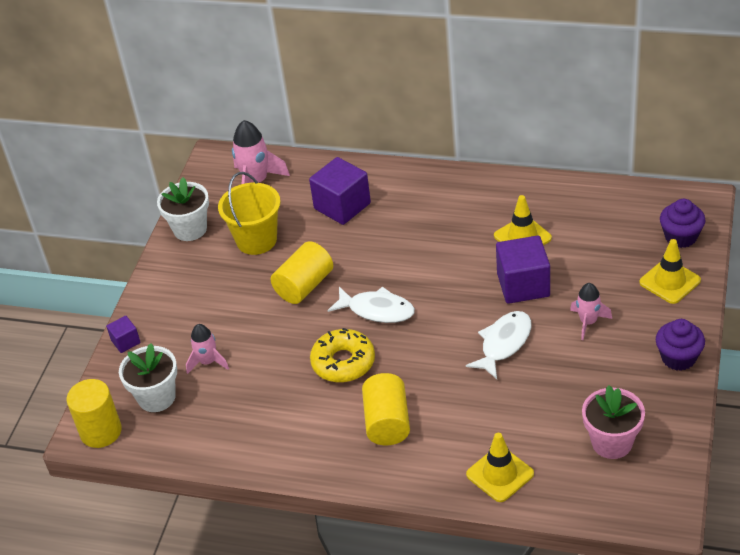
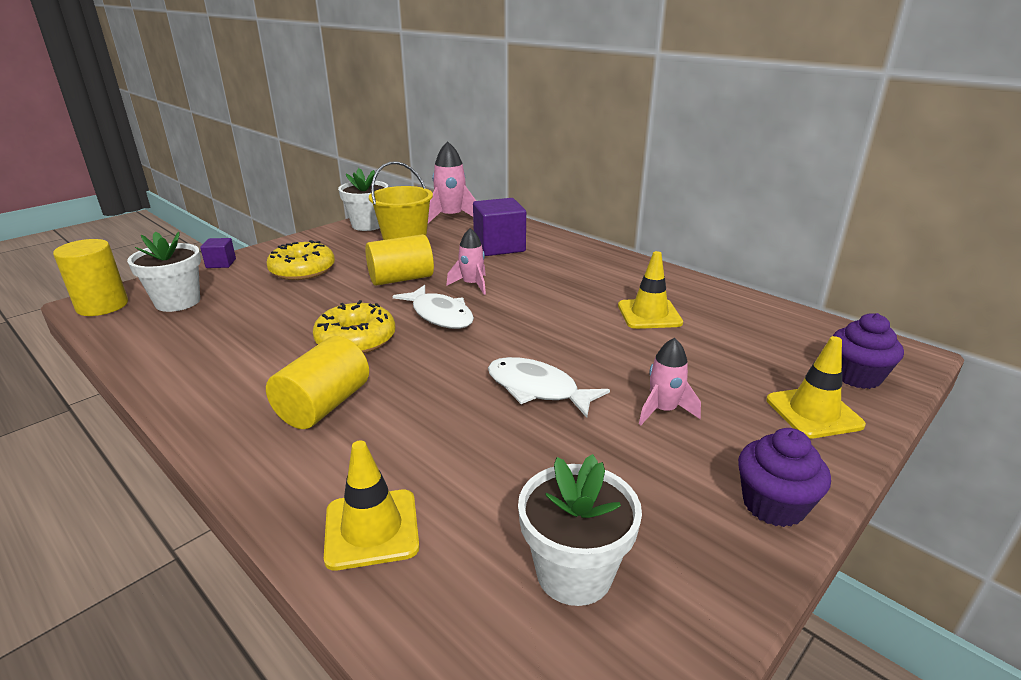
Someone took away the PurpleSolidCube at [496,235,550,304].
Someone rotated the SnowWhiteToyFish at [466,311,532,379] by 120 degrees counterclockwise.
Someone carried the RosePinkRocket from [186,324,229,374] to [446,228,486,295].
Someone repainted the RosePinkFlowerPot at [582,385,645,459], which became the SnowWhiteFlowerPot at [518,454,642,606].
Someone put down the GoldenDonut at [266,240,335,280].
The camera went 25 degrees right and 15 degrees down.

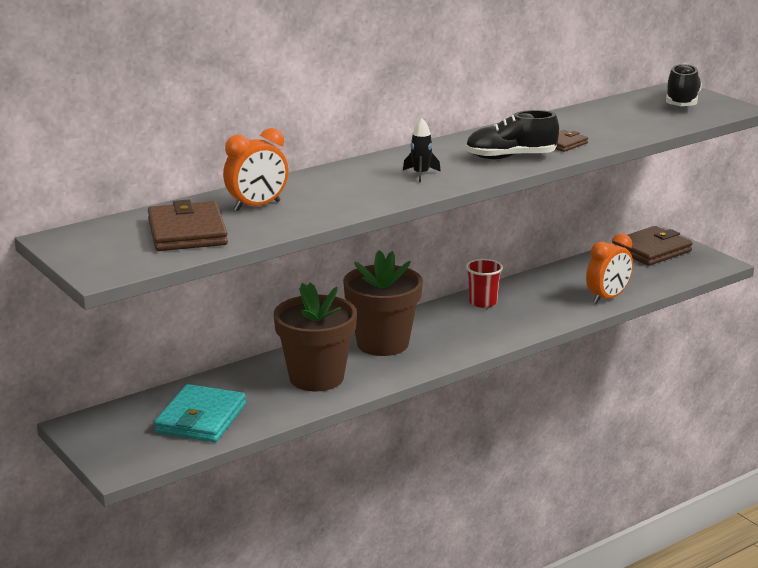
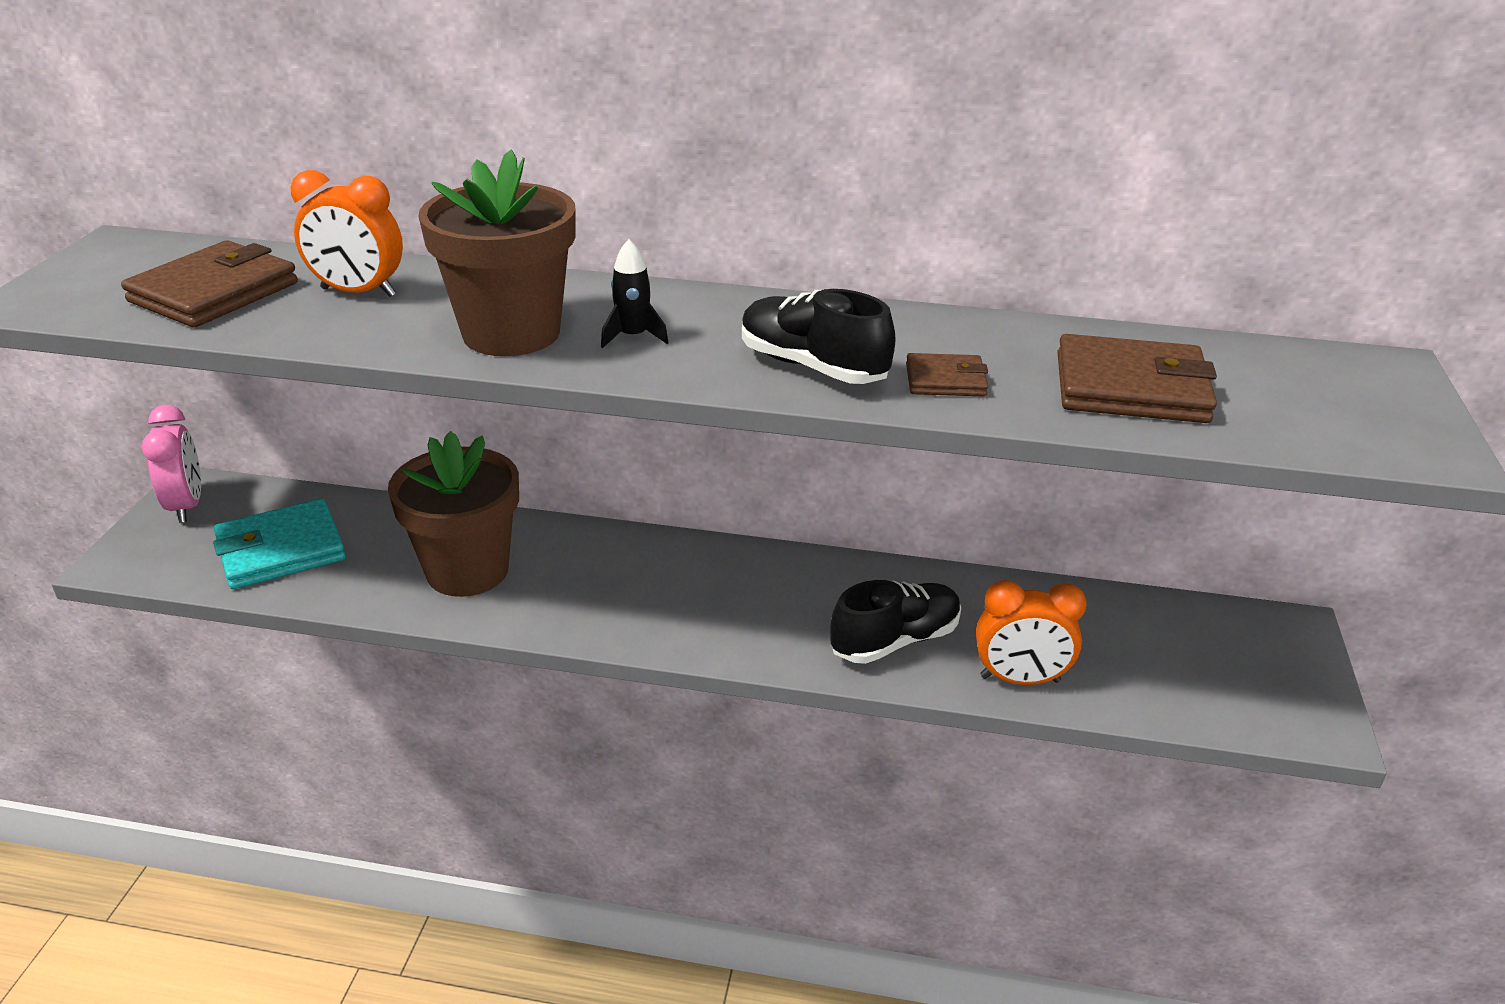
Someone carried the BlackLaceUpShoe from [666,63,702,106] to [830,580,961,664].
Someone carried the DarkBrownWallet from [612,226,693,266] to [1057,334,1217,423].
Someone carried the DarkBrownFlowerPot from [343,250,423,356] to [419,150,576,356].
Someone took away the CrimsonTumbler at [466,259,503,308].
Someone put down the RosePinkBedsideClock at [142,405,201,523].
The camera went 45 degrees right and 10 degrees up.

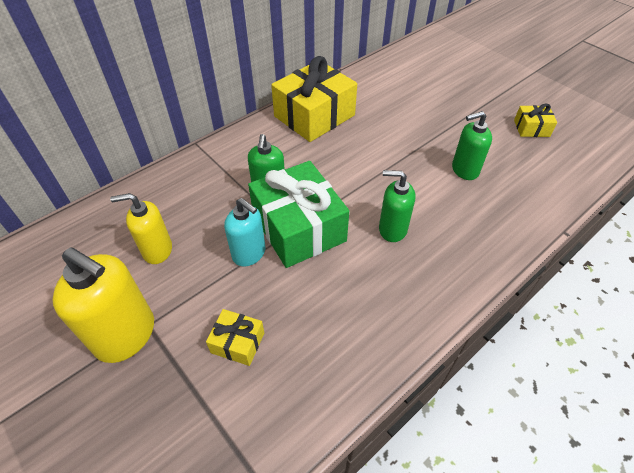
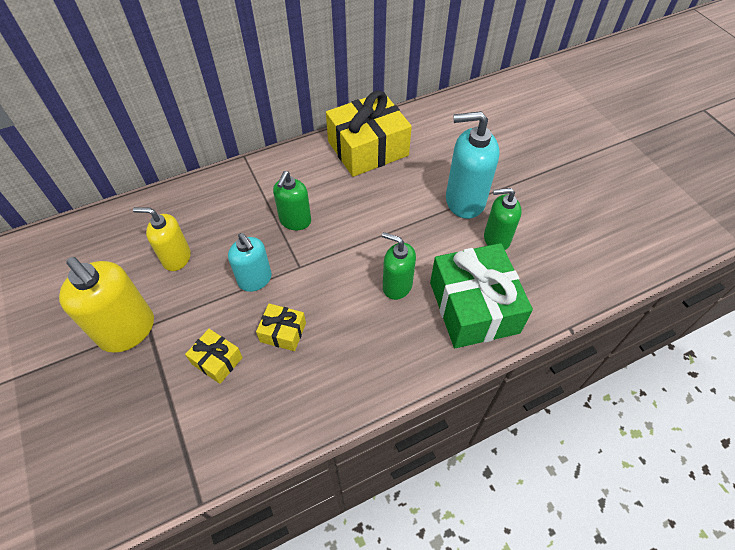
Someone carried the GoldenWrappedGift from [514,104,557,137] to [256,304,306,351].
Someone carried the EmeraldWrappedGift from [248,161,349,268] to [430,243,533,348].
Someone put down the TurquoisePumpBottle at [446,111,499,219].
The camera went 15 degrees right and 5 degrees up.

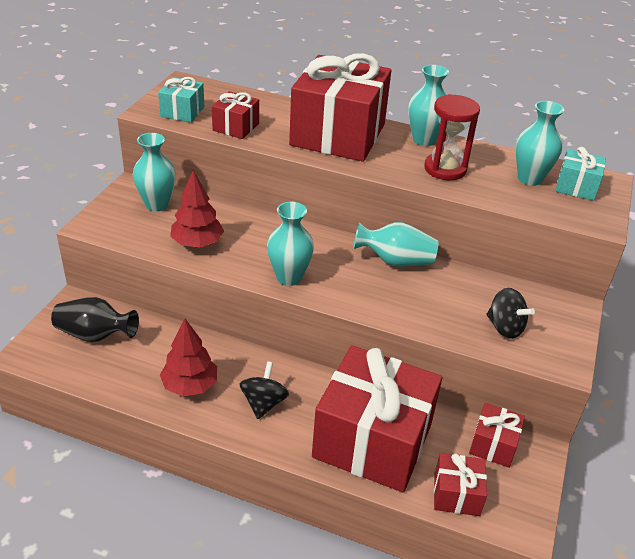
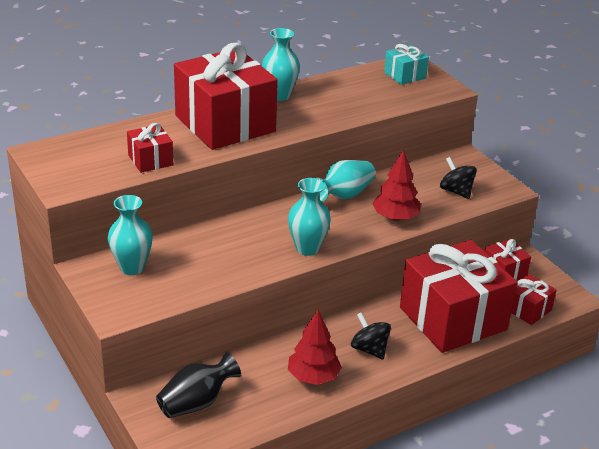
Someone took away the TurquoiseWrappedGift at [158,77,204,123].
Someone took away the CrimsonSandglass at [424,94,480,180].
Someone took away the TurquoiseVase at [516,101,564,186].
Someone carried the CrimsonFirTree from [170,170,224,247] to [372,150,421,221].
Someone rotated the BlackWhirligig at [486,288,535,339] by 120 degrees counterclockwise.
The camera went 50 degrees left and 5 degrees down.

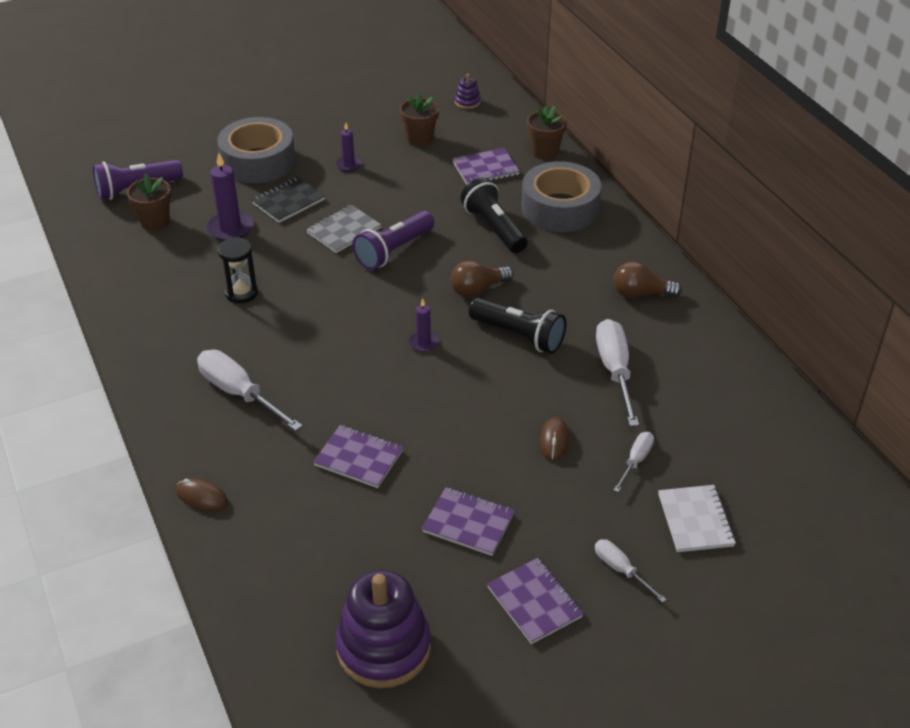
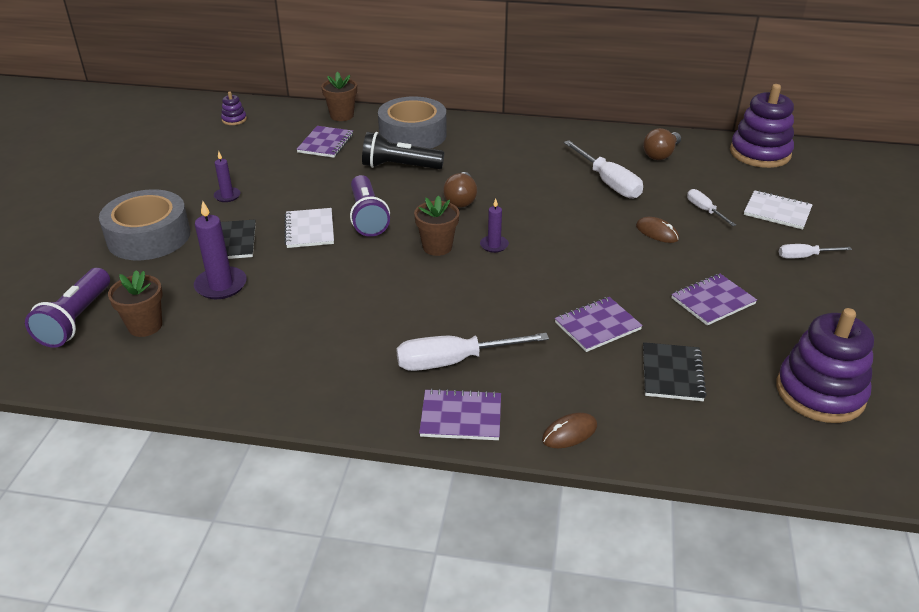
Someone carried the DarkBrownFlowerPot from [400,92,439,147] to [414,195,460,256].
Someone repainted the AshGreyExerciseBook at [306,205,381,253], which became the SnowWhiteExerciseBook at [284,208,334,248].
Someone took away the BlackSandglass at [218,237,258,303].
Someone carried the DarkBrownLightBulb from [613,261,682,299] to [643,128,681,160].
Someone took away the BlackPocketTorch at [469,298,566,354].
Someone rotated the SnowWhiteHandScrewdriver at [596,319,639,426] by 150 degrees counterclockwise.
Someone carried the PurpleExerciseBook from [487,558,584,644] to [419,389,501,440].
Someone put down the PurpleStackingToy at [730,84,794,168].
Someone put down the BlackExerciseBook at [643,342,707,401].
The camera went 55 degrees left and 5 degrees down.

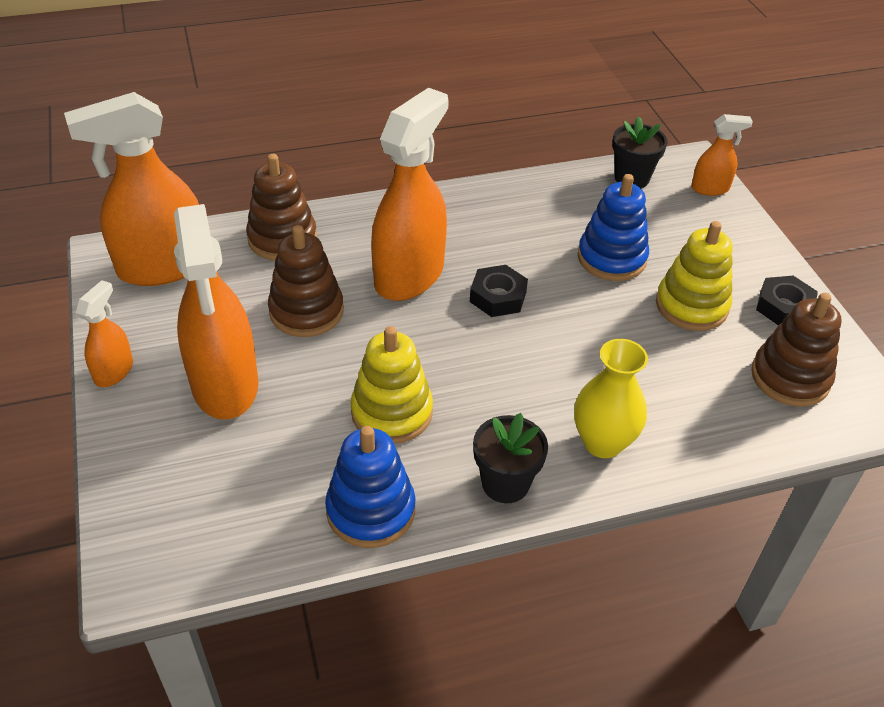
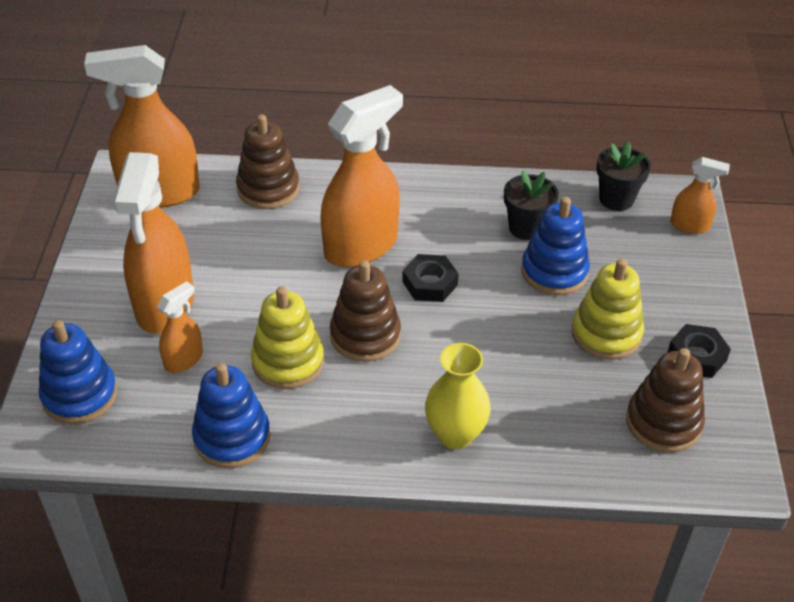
Someone carried the DarkBrownStackingToy from [268,225,344,337] to [330,260,401,362].
Someone carried the BrightOrangeSprayBottle from [76,280,133,387] to [157,281,203,373].
Someone carried the BlackFlowerPot from [473,413,548,503] to [504,170,559,240].
Someone put down the CobaltStackingToy at [39,320,117,424].
The camera went 20 degrees right and 0 degrees up.

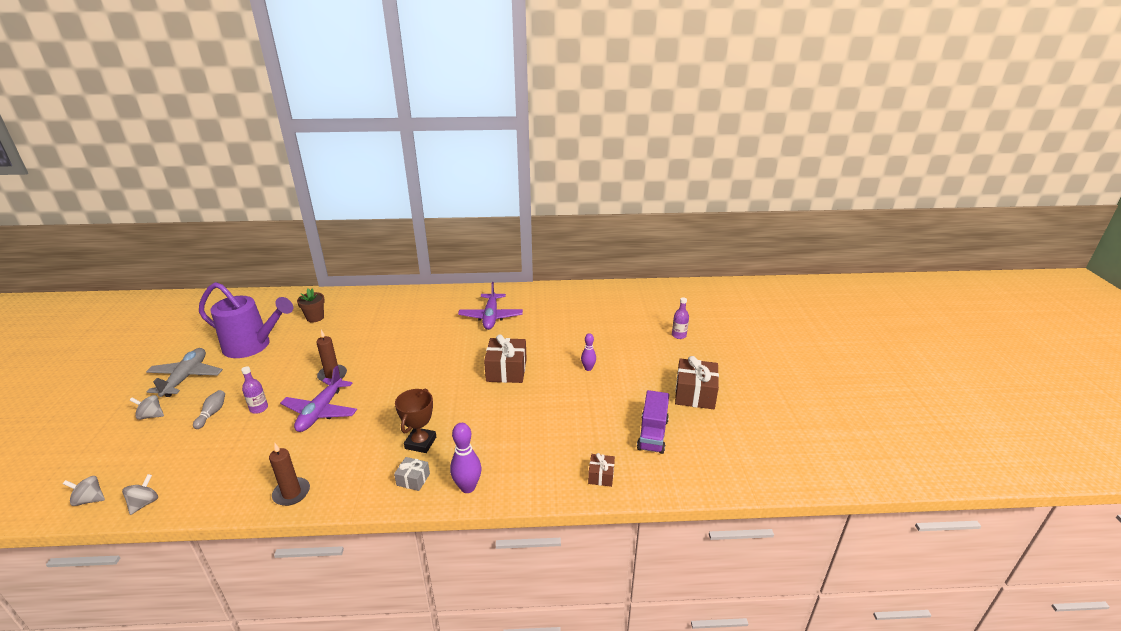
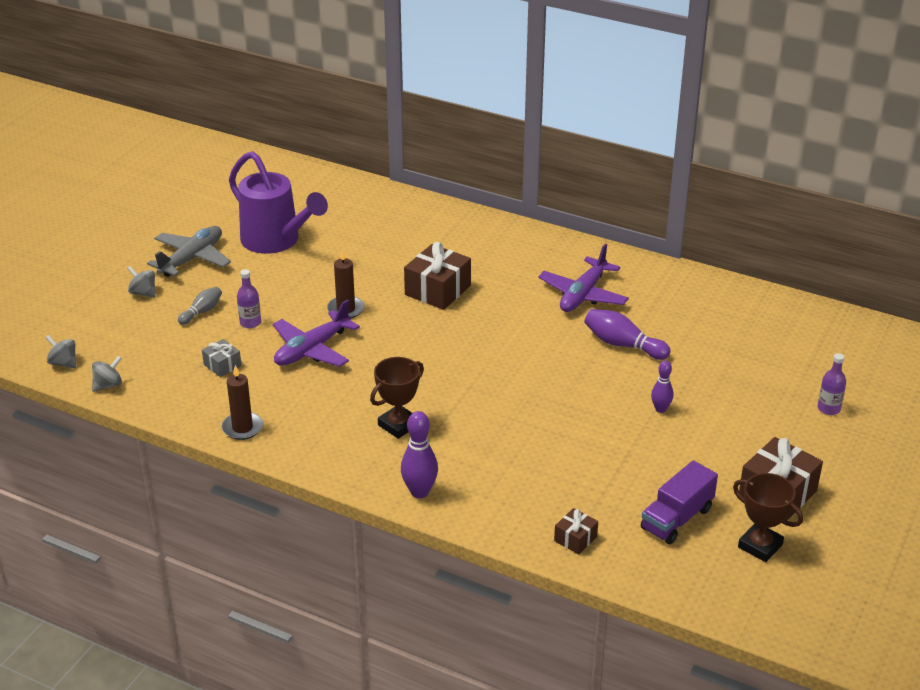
Someone took away the DarkBrownFlowerPot at [297,288,325,322].
Someone carried the DarkBrownWrappedGift from [484,334,527,383] to [404,242,471,310].
Someone carried the AshGreyWrappedGift from [394,457,430,491] to [202,339,242,377].
Someone put down the PurpleBowlingPin at [585,309,671,360].
Someone put down the DarkBrownAwardCup at [733,473,803,562].
The camera went 30 degrees right and 5 degrees up.

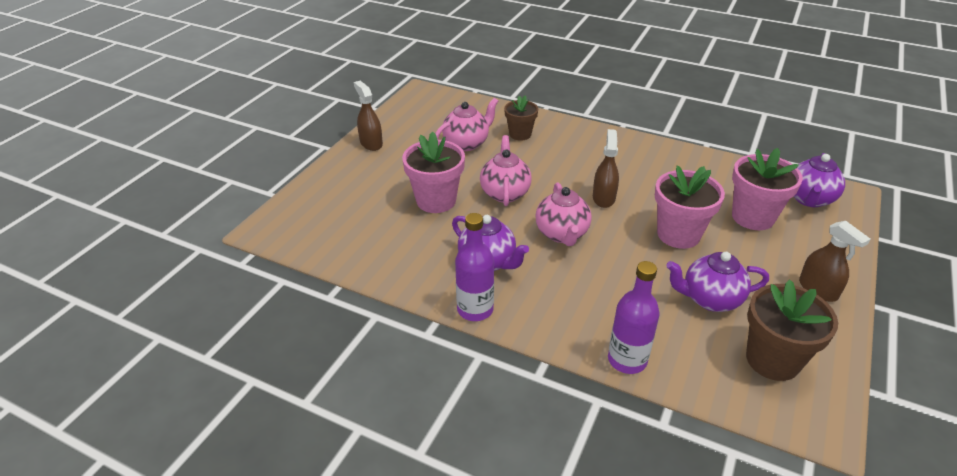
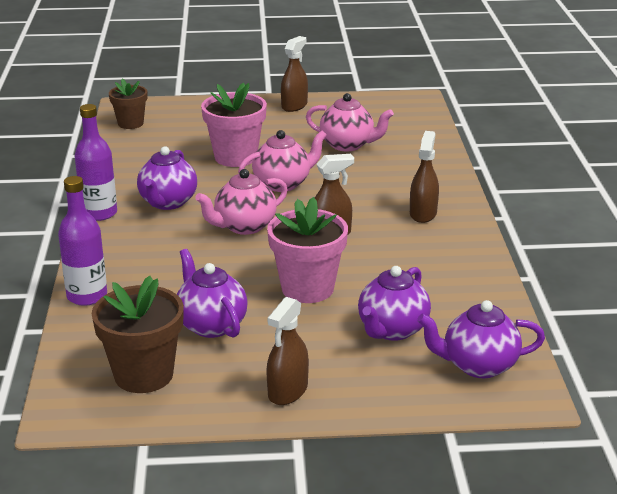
Someone carried the DarkBrownFlowerPot from [504,95,538,141] to [109,78,147,129].
Someone swapped the RosePinkFlowerPot at [732,148,803,230] for the PurpleTeapot at [358,266,431,341].
Someone put down the DarkBrownSprayBottle at [410,131,439,223].
The camera went 60 degrees right and 10 degrees down.

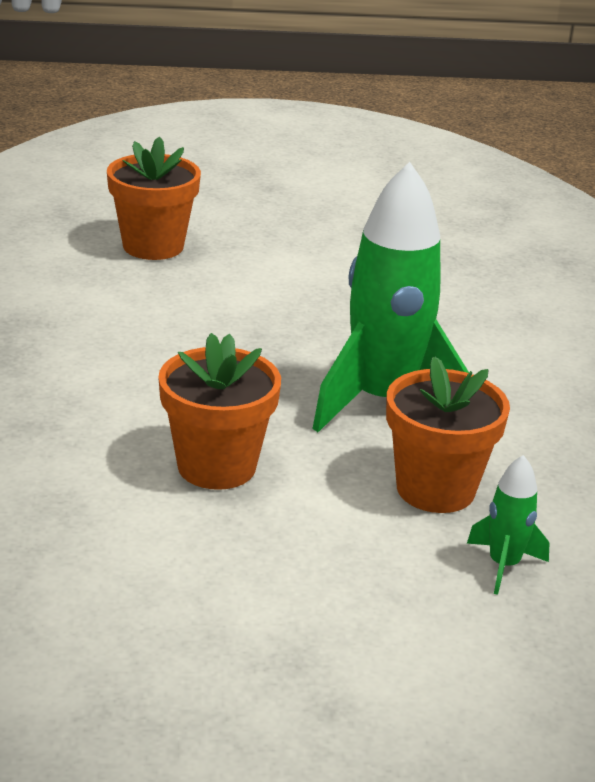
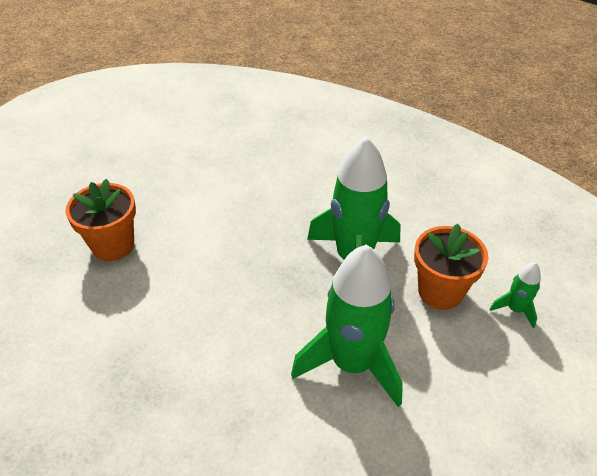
Someone swapped the BrightOrangeFlowerPot at [159,333,281,490] for the EmeraldRocket at [291,244,403,407].
The camera went 45 degrees left and 15 degrees up.

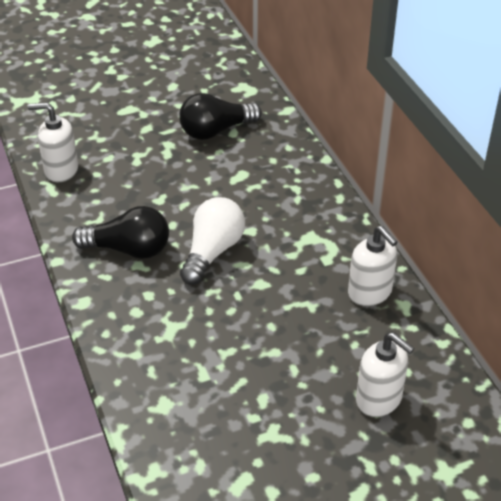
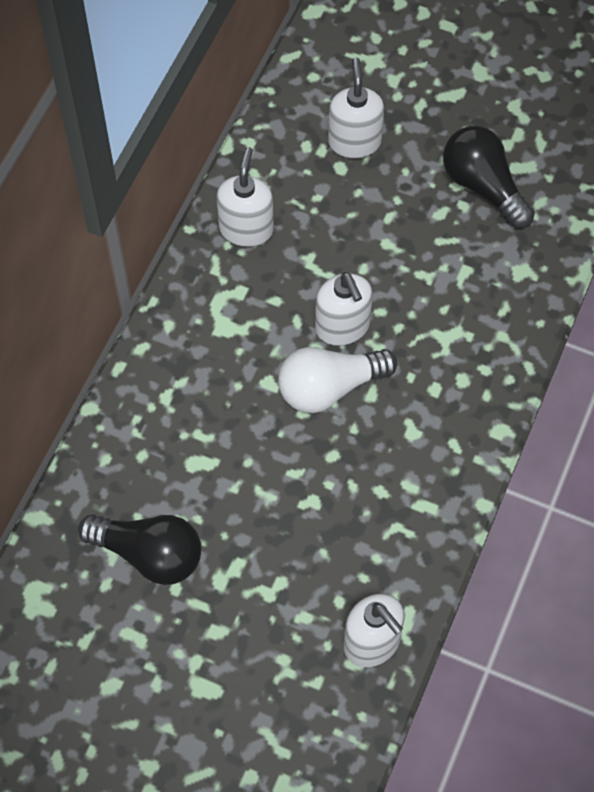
Someone carried the BlackLightBulb from [72,206,169,259] to [443,126,535,229].
Someone put down the SnowWhitePumpBottle at [315,272,373,346].
The camera went 135 degrees left and 20 degrees up.

